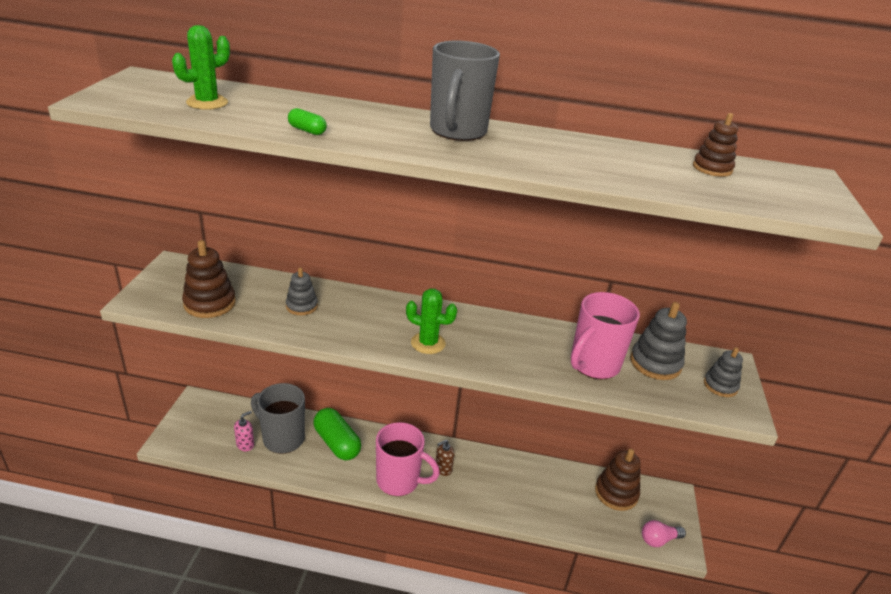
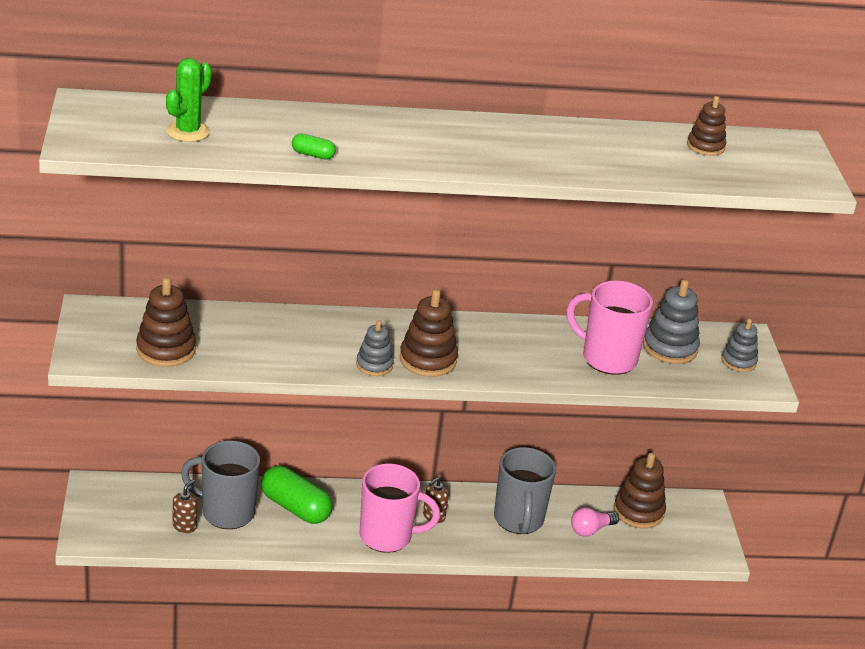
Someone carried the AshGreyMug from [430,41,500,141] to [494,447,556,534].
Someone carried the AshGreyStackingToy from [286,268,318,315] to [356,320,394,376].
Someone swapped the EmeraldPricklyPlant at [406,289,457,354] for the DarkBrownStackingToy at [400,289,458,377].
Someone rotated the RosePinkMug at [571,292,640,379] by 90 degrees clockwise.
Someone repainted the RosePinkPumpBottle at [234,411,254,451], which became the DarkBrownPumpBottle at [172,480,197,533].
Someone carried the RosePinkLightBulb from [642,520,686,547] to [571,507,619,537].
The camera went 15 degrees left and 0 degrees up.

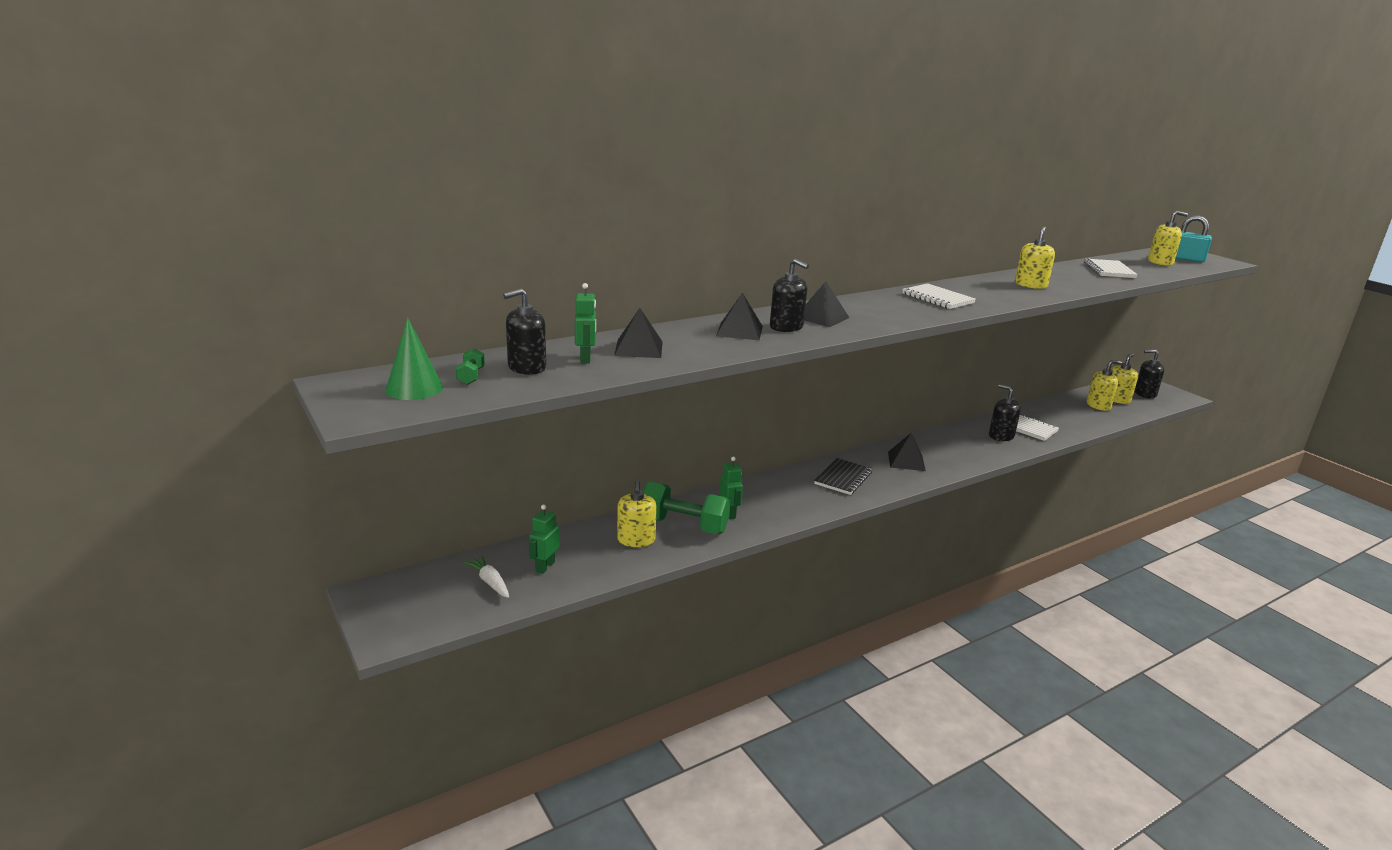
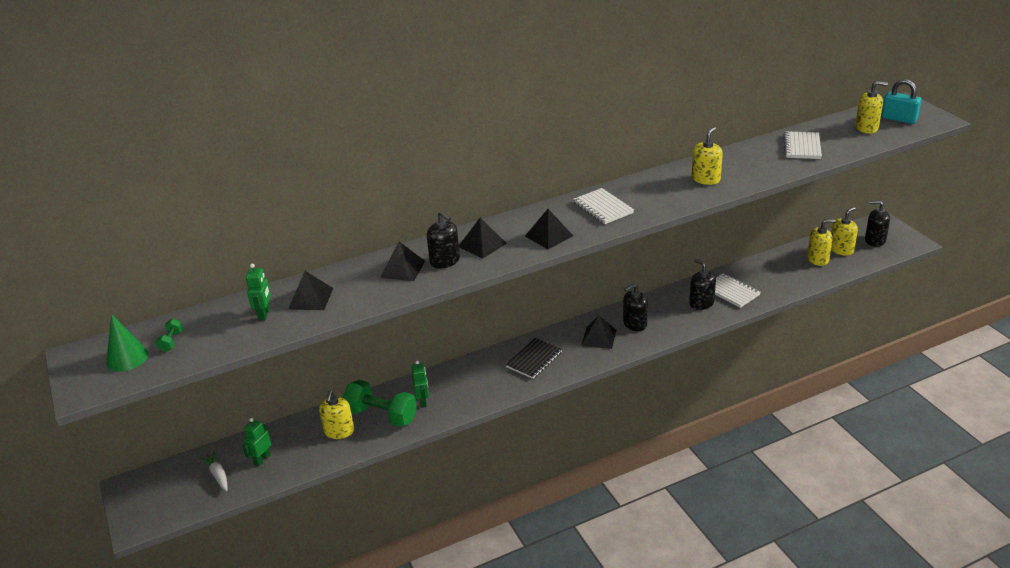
Someone carried the BlackPumpBottle from [503,288,546,375] to [623,284,648,331].
Someone put down the BlackPyramid at [525,209,573,249].
The camera went 10 degrees right and 10 degrees up.

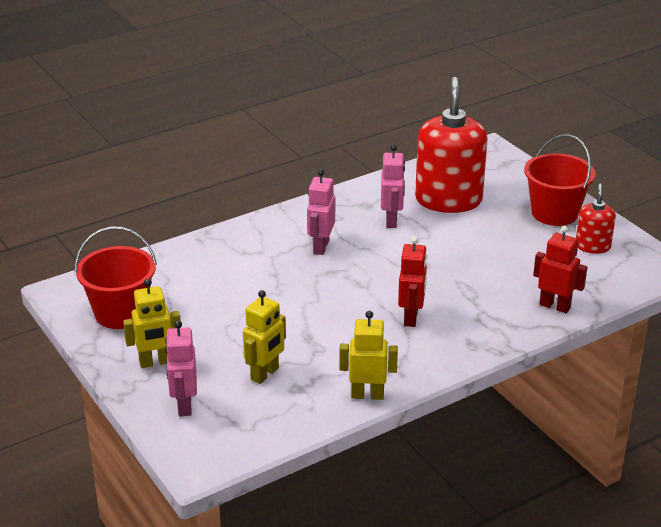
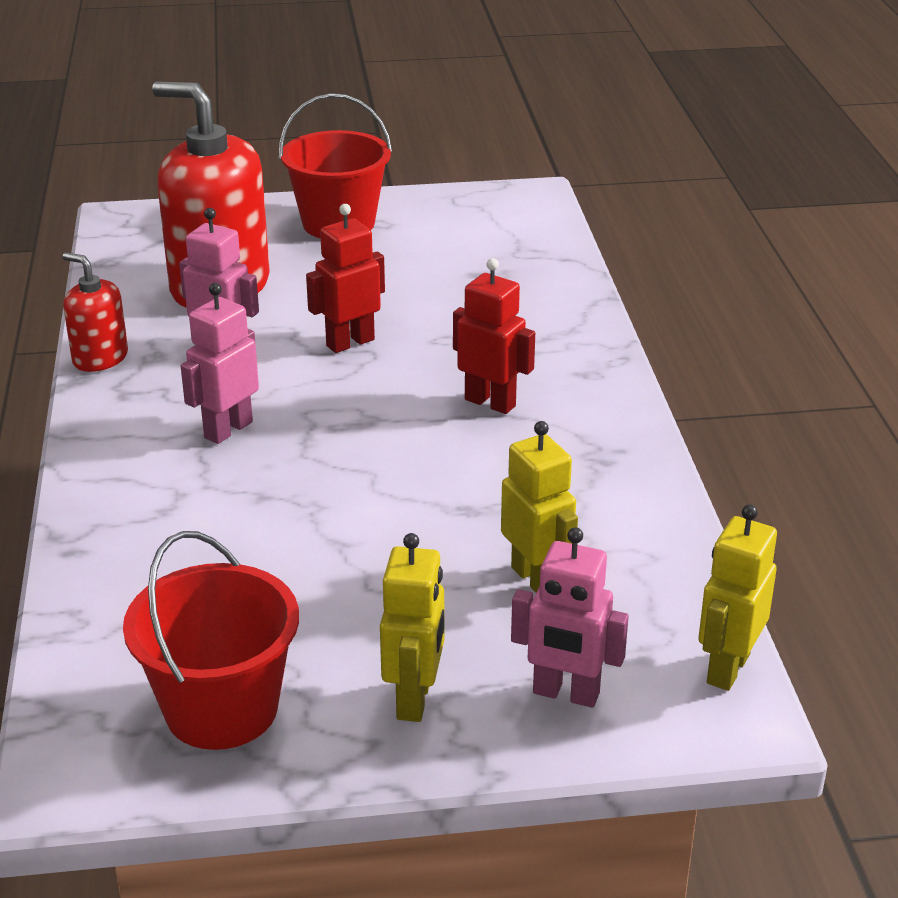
Someone rotated the RosePinkToyRobot at [307,169,335,255] by 90 degrees clockwise.
Someone carried the CrimsonPumpBottle from [576,184,616,254] to [63,252,128,372].
Someone carried the CrimsonToyRobot from [533,226,587,313] to [306,204,385,353].
Someone carried the GoldenToyRobot from [339,311,398,400] to [698,504,777,691].
The camera went 65 degrees left and 0 degrees up.

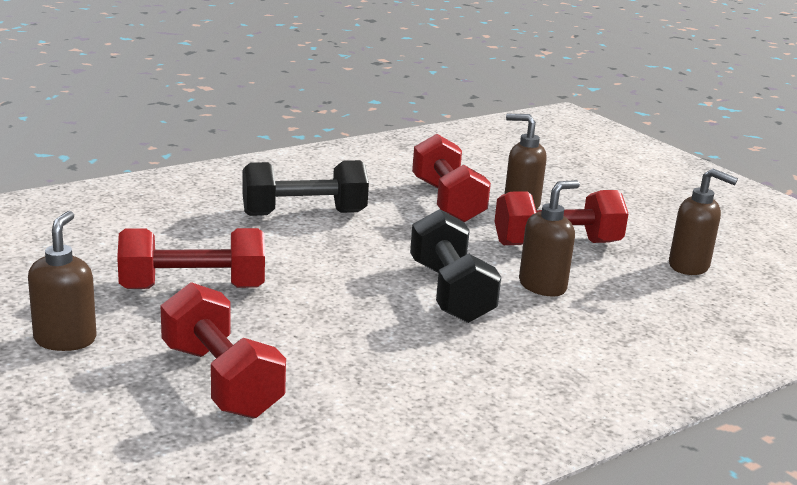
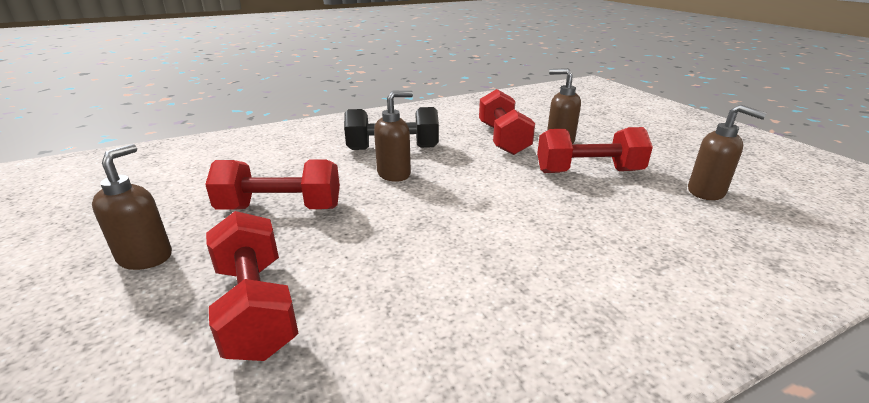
Someone carried the DarkBrownPumpBottle from [519,180,580,296] to [374,91,413,182].
Someone took away the BlackFreeWeight at [410,209,501,323].
The camera went 10 degrees right and 5 degrees up.

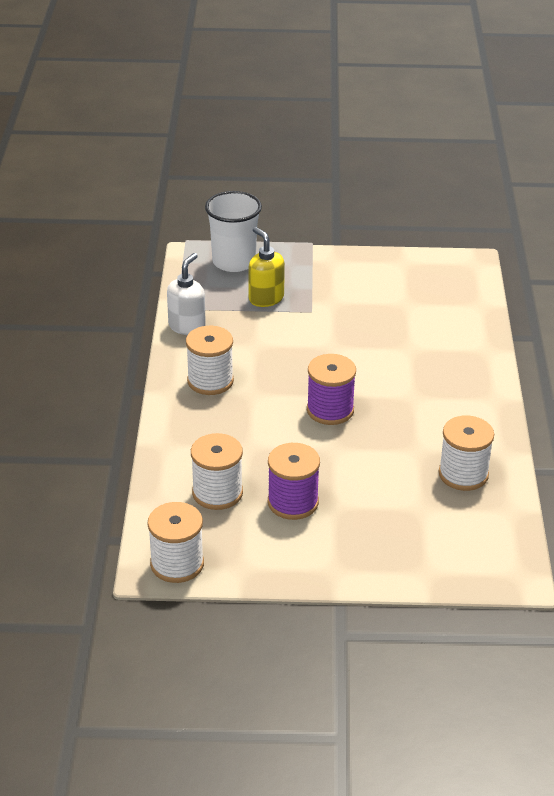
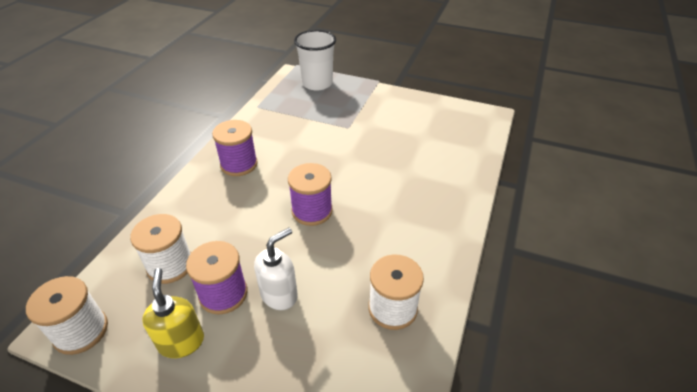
Someone carried the GoldenPumpBottle from [248,227,285,307] to [142,268,204,358].
Someone carried the SnowWhitePumpBottle from [167,253,206,335] to [254,228,298,310].
Someone repainted the SnowWhiteReelOfThread at [186,326,234,395], which became the PurpleReelOfThread at [212,120,258,176].
The camera went 20 degrees right and 5 degrees up.

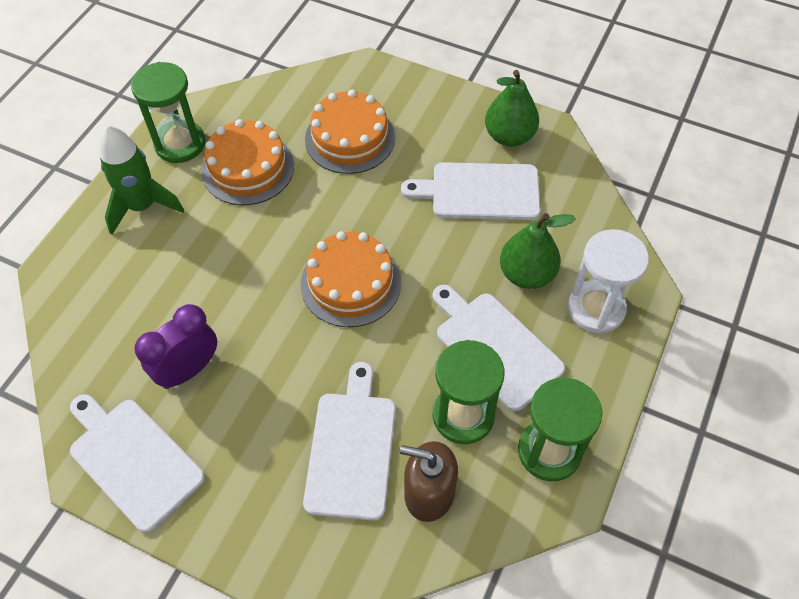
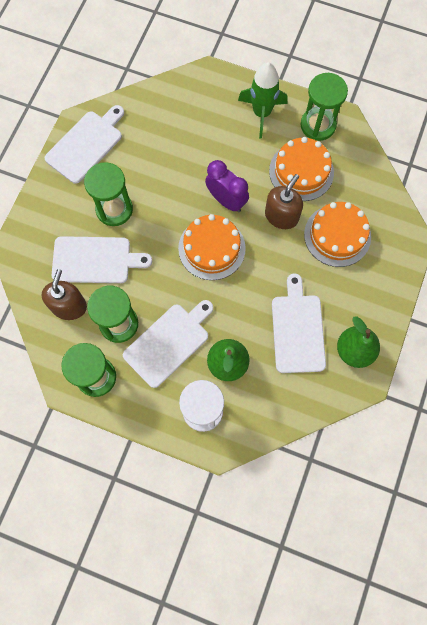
Someone carried the PurpleBedsideClock from [134,304,217,389] to [205,160,249,212].
Someone put down the EmeraldSandglass at [84,162,133,226].
Someone put down the DarkBrownPumpBottle at [265,174,303,229].
The camera went 85 degrees right and 15 degrees up.

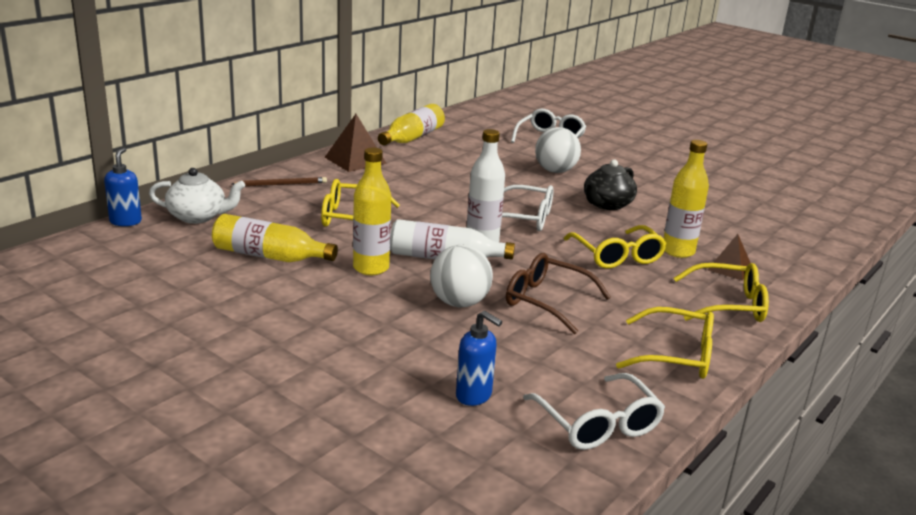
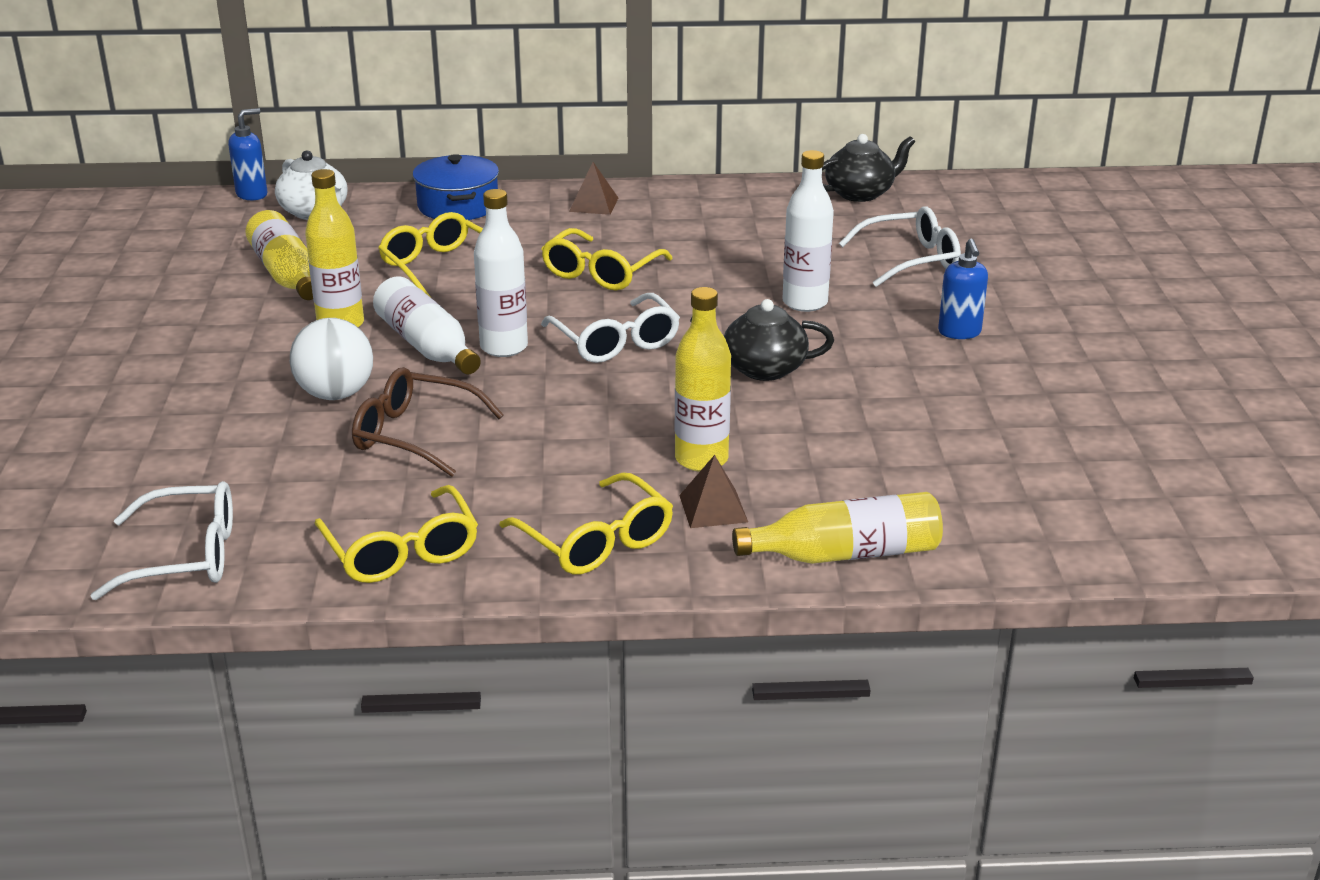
Someone carried the GoldenFlask from [378,104,445,145] to [732,492,943,564].
Someone scaled the DarkBrownPyramid at [325,114,387,172] by 0.65.
Someone swapped the SnowWhiteSphere at [535,127,581,173] for the SnowWhiteFlask at [782,150,834,312].
Someone swapped the DarkBrownWoodenPencil at [232,177,327,186] for the CobaltPot at [413,154,499,220].
Someone carried the GoldenSpectacles from [564,225,667,269] to [541,228,673,291].
Someone rotated the DarkBrownSpectacles at [506,253,611,334] by 60 degrees counterclockwise.
Someone carried the CobaltPumpBottle from [456,311,502,406] to [938,239,988,339].
Someone rotated the SnowWhiteSpectacles at [523,373,665,450] by 120 degrees counterclockwise.
Someone put down the BlackTeapot at [822,134,915,202].
The camera went 50 degrees right and 5 degrees up.

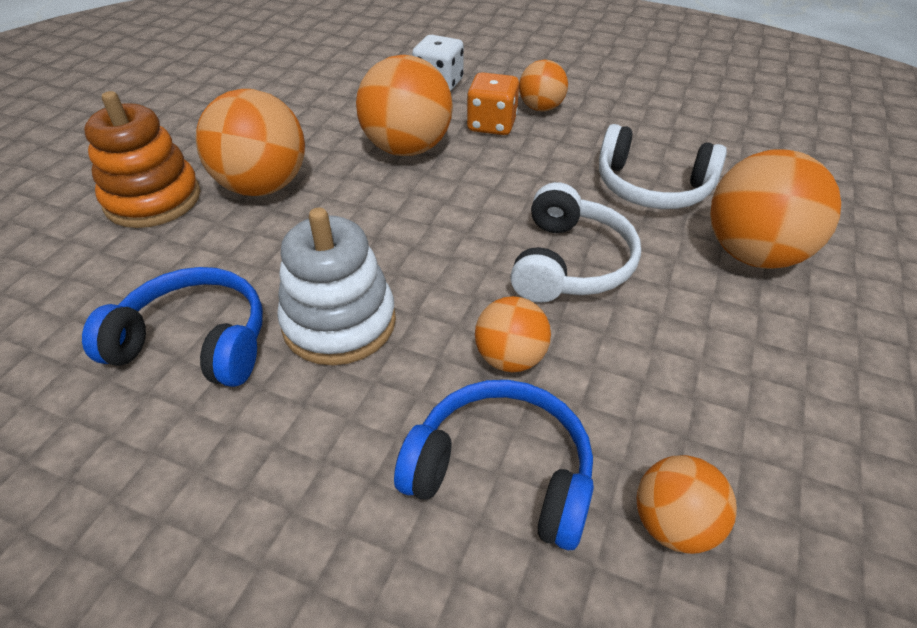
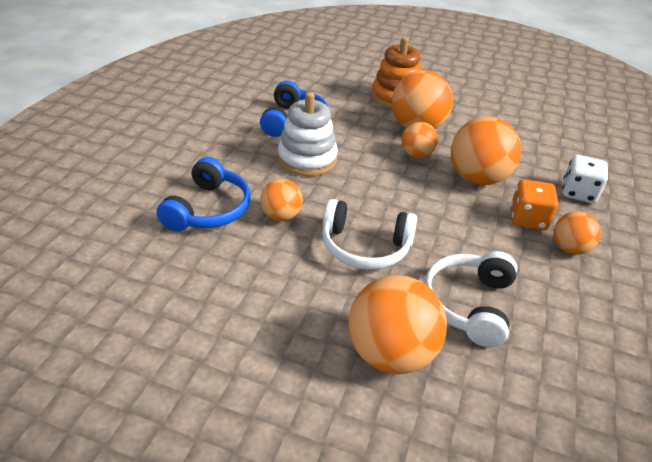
Someone carried the BrightOrangeSphere from [637,455,737,554] to [402,122,438,158].
The camera went 85 degrees right and 5 degrees down.

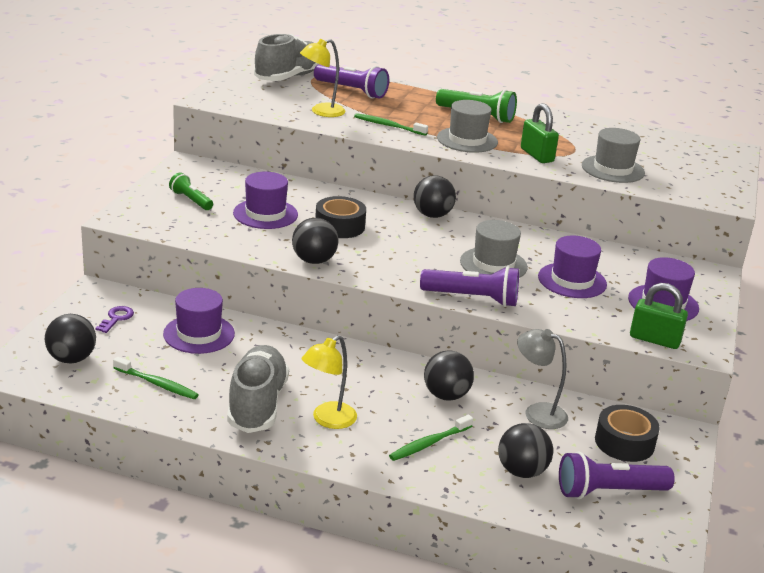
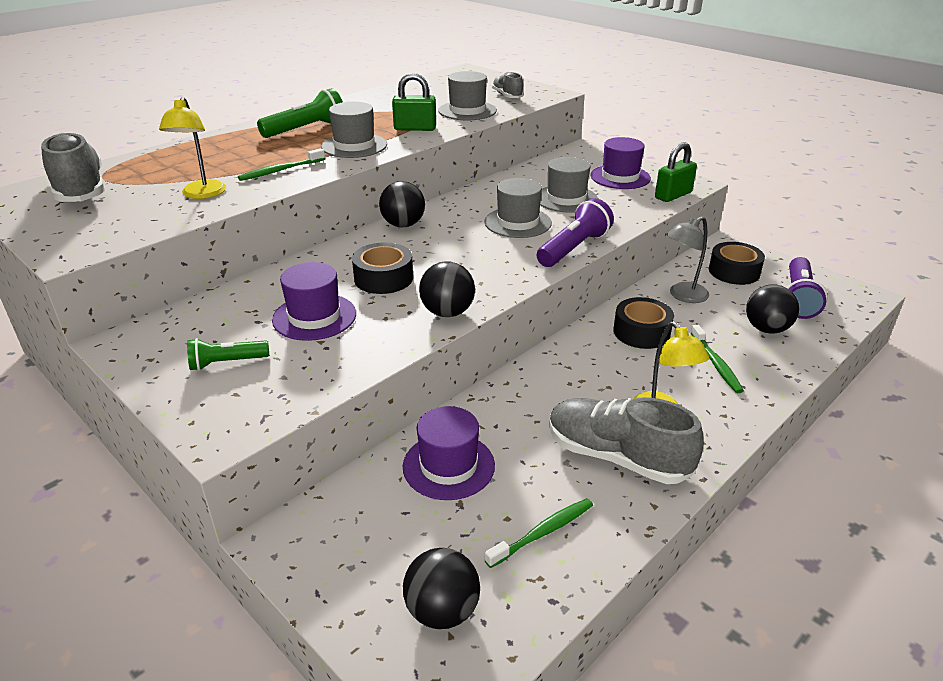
Someone took away the PurplePocketTorch at [314,64,389,99].
Someone repainted the PurpleTallHat at [538,236,607,298], which became the AshGreyTallHat at [540,157,598,213].
Someone took away the PurpleKey at [95,306,134,333].
Someone swapped the BlackSphere at [424,350,474,401] for the BlackStickyTape at [613,297,674,349].
Someone put down the AshGreyLaceUpShoe at [492,72,524,98].
The camera went 60 degrees left and 5 degrees up.

